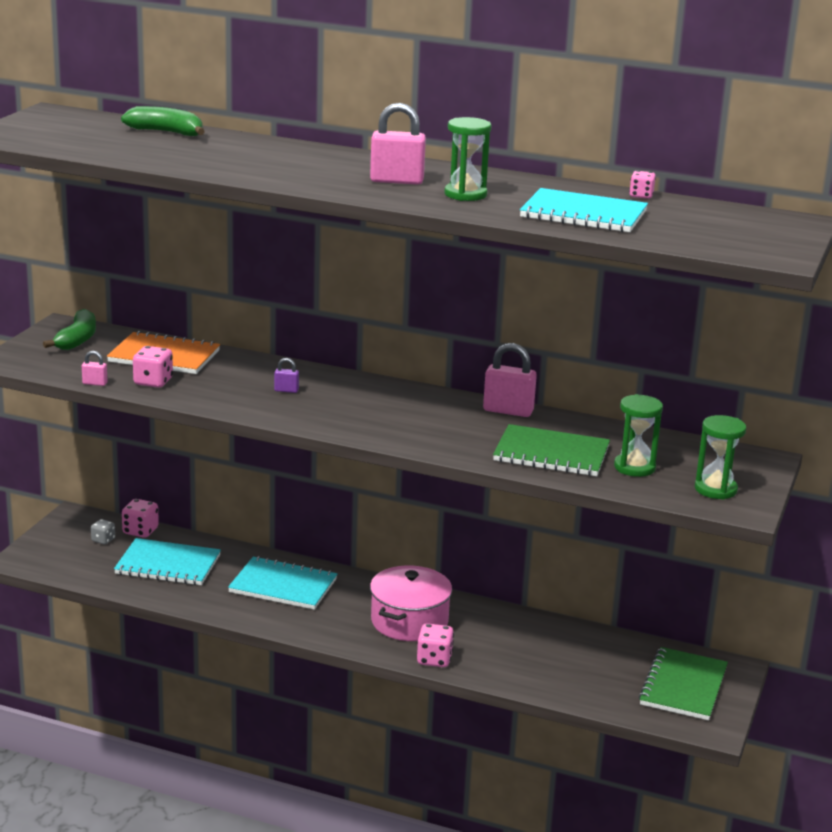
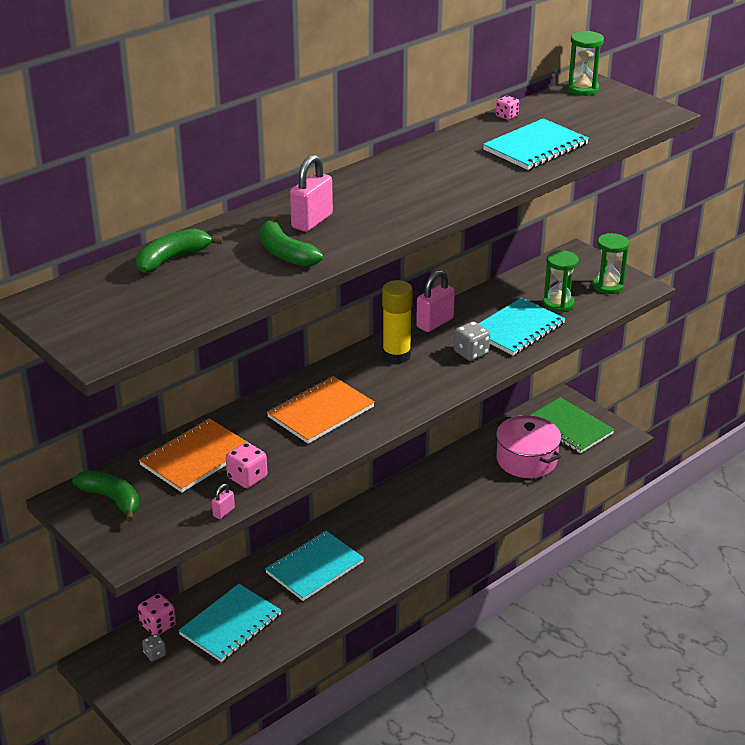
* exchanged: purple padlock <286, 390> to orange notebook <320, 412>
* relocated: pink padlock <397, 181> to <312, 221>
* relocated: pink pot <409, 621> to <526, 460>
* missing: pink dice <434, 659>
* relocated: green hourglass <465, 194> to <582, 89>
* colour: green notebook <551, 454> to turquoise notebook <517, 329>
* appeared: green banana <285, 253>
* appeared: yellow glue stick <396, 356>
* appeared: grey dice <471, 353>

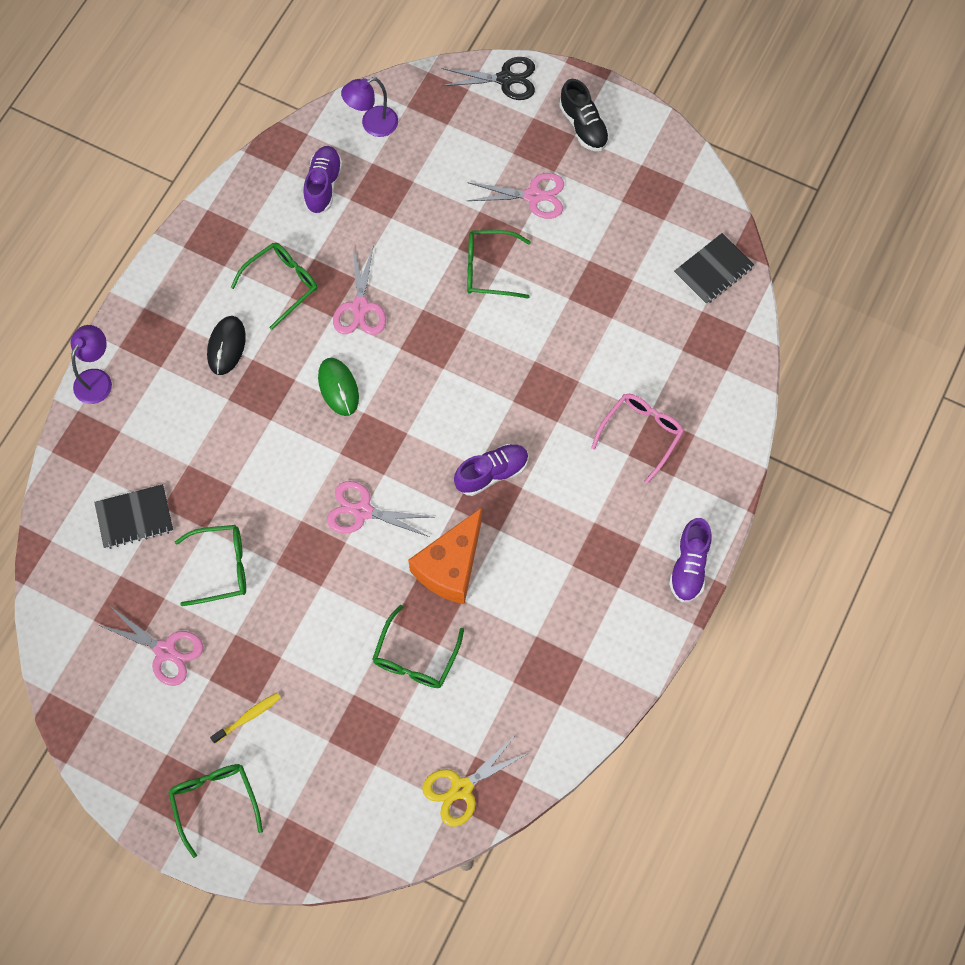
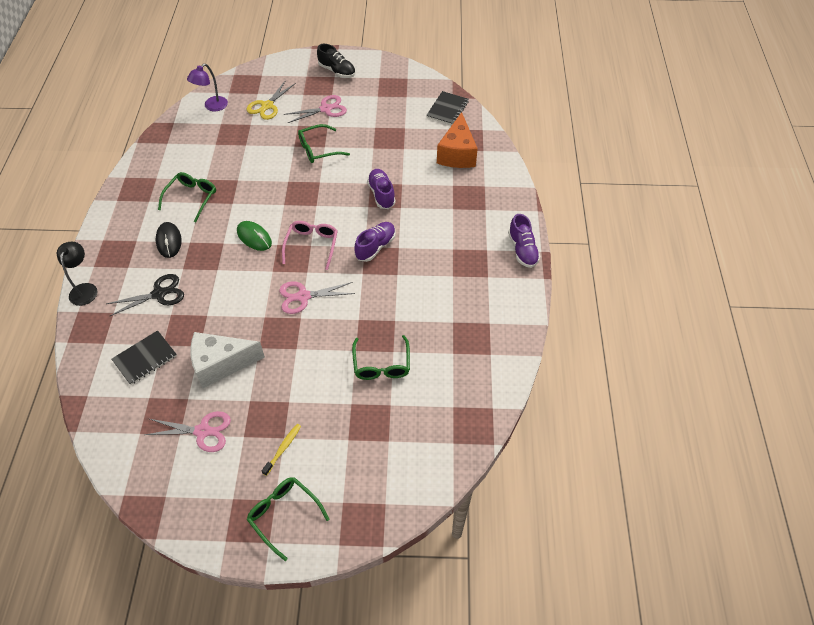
* colour: purple lamp <97, 379> to black lamp <85, 289>
* exchanged: green glasses <221, 567> to white cheese <221, 364>
* relocated: purple shoe <323, 185> to <381, 194>
* missing: pink scissors <360, 307>
* relocated: orange cheese <450, 566> to <457, 154>
* relocated: yellow scissors <462, 788> to <267, 106>
* relocated: black scissors <505, 79> to <159, 294>
* relocated: pink glasses <641, 434> to <312, 245>

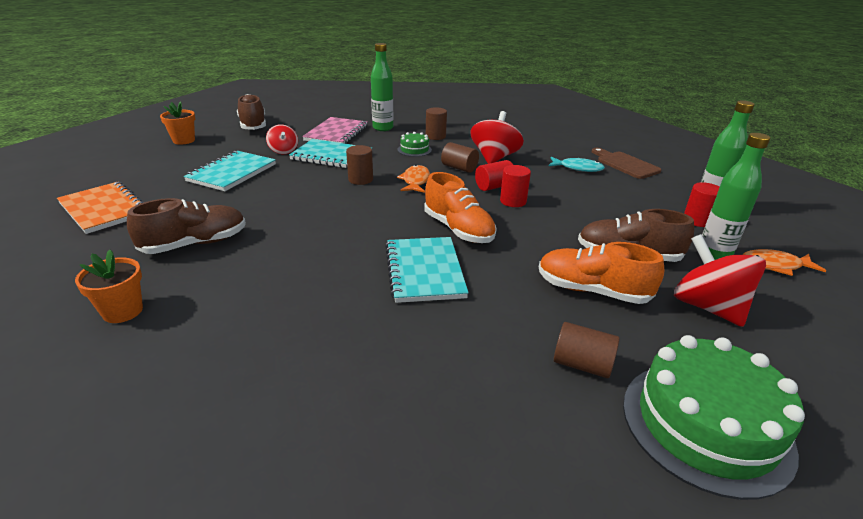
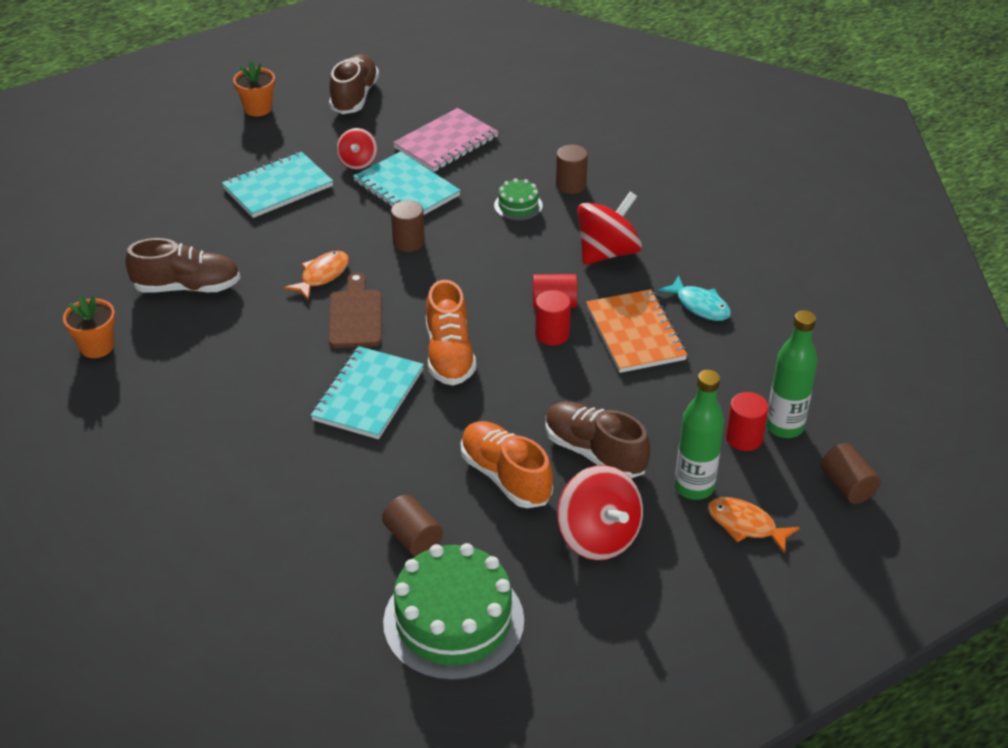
* relocated: orange notebook <104, 209> to <635, 333>
* missing: green bottle <383, 128>
* relocated: orange fish <415, 181> to <322, 275>
* relocated: brown cylinder <459, 168> to <847, 486>
* relocated: brown cutting board <625, 164> to <356, 316>
* spun: red spinning top <707, 307> = <598, 537> 150 degrees clockwise

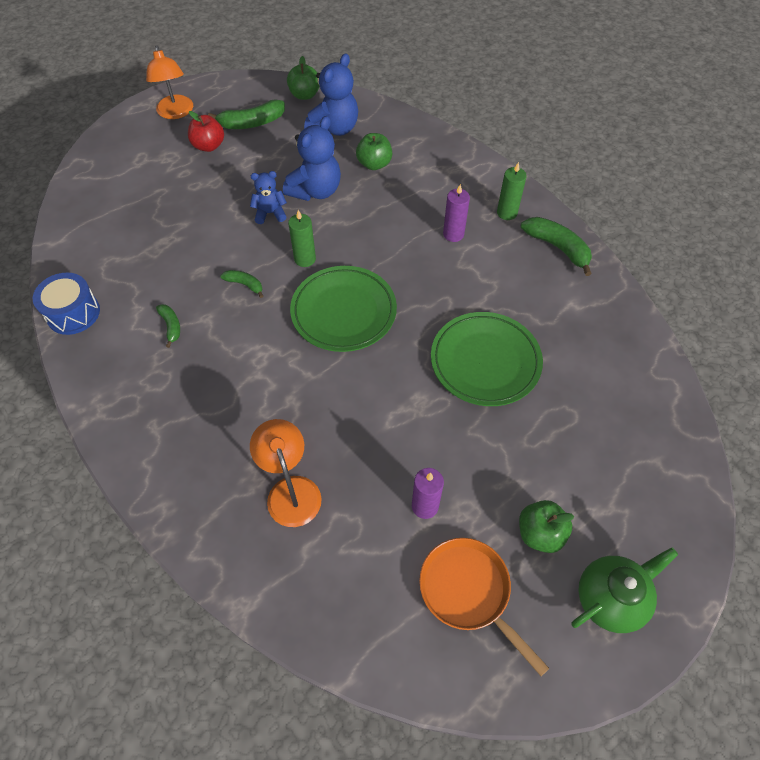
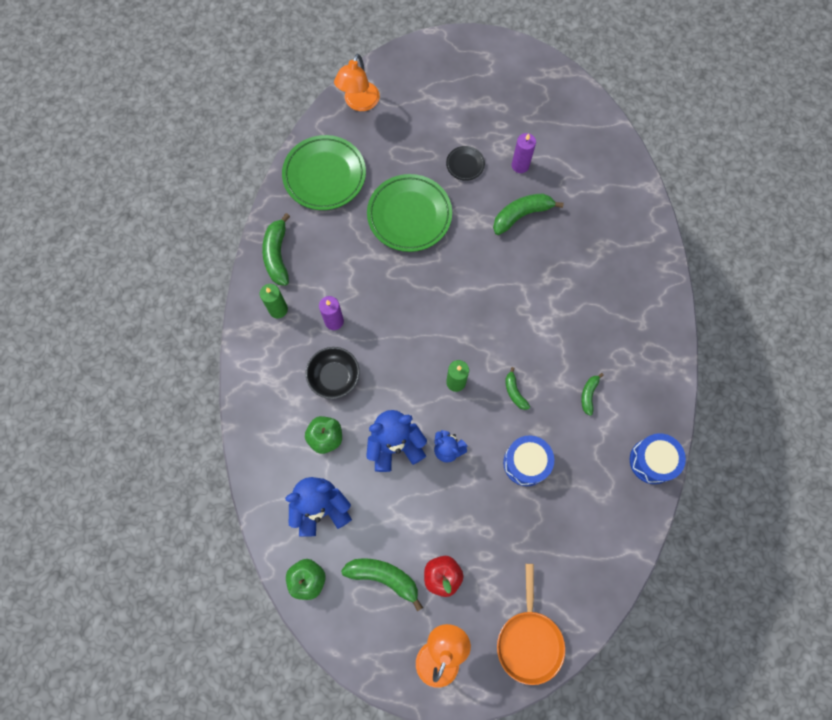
* relocated: orange lamp <291, 490> to <359, 103>
* relocated: green plate <343, 312> to <324, 175>
* relocated: orange pan <468, 592> to <529, 640>
* missing: green apple <540, 533>
* missing: green teapot <610, 598>
* appeared: black bowl <334, 377>
* appeared: black plate <465, 164>
* appeared: green banana <521, 215>
* appeared: blue drum <526, 463>

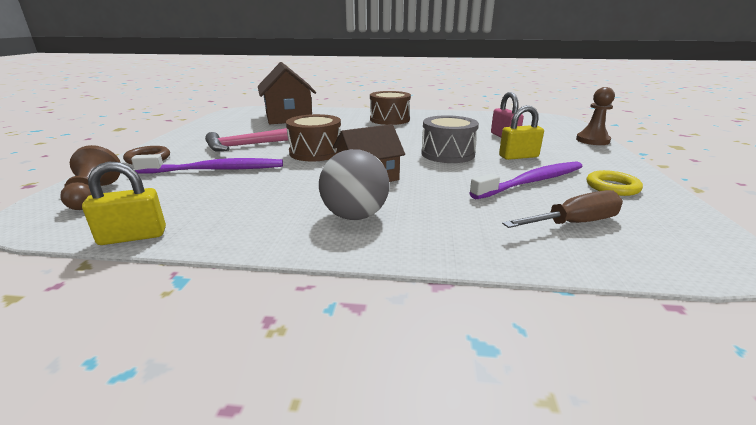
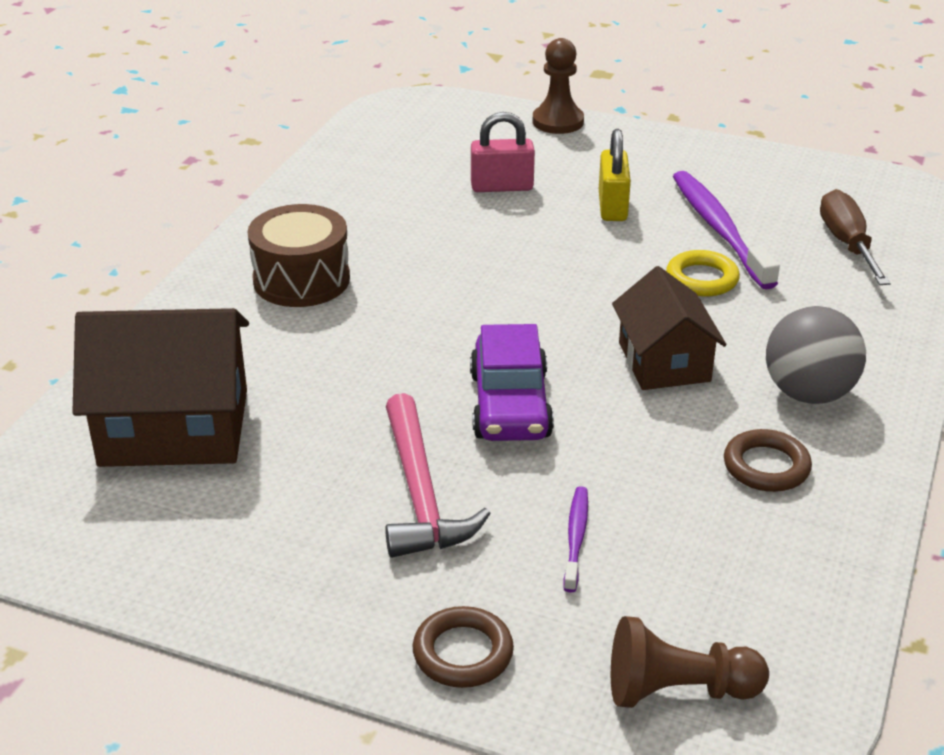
* missing: yellow padlock <133, 236>
* size: purple toothbrush <215, 170> = <576, 538> x0.51
* exchanged: brown drum <315, 152> to purple car <510, 405>
* missing: grey drum <447, 154>
* relocated: yellow ring <612, 187> to <702, 279>
* appeared: brown ring <766, 466>

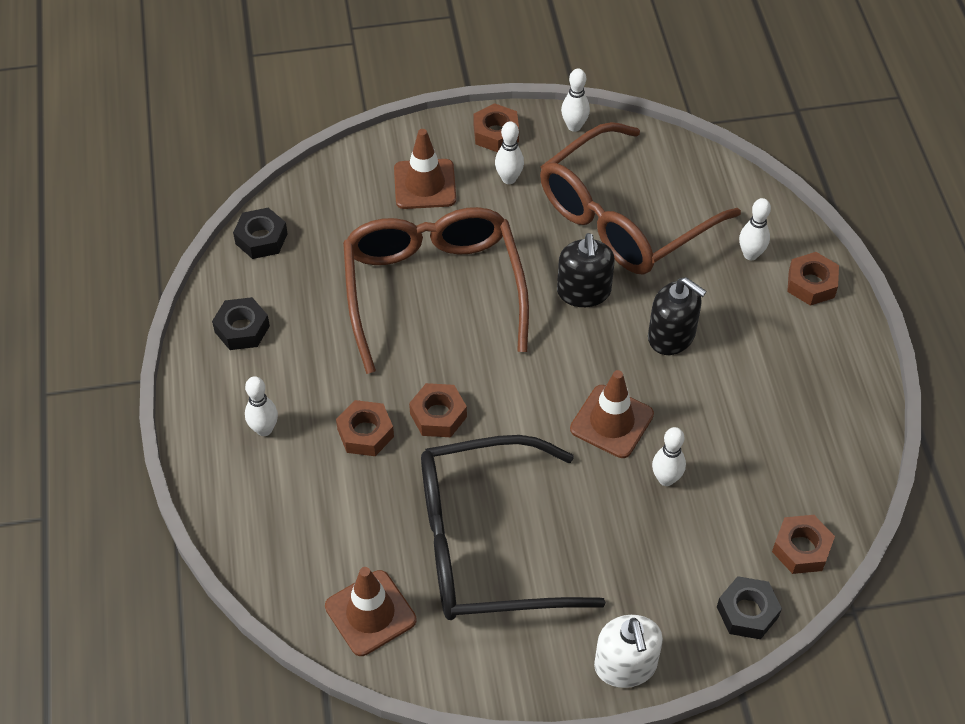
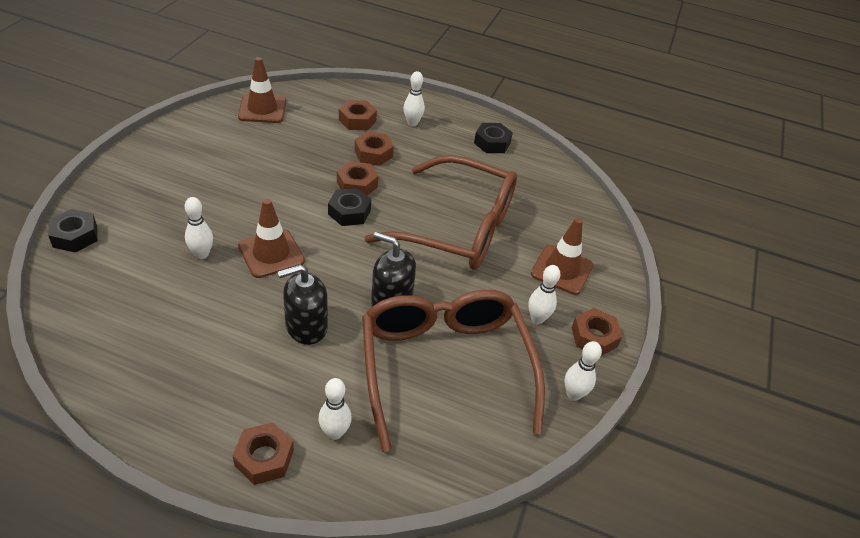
* relocated: black nut <261, 239> to <349, 212>
* missing: black glasses <485, 544>
* missing: white soap dispenser <625, 665>
* relocated: brown nut <801, 548> to <357, 120>

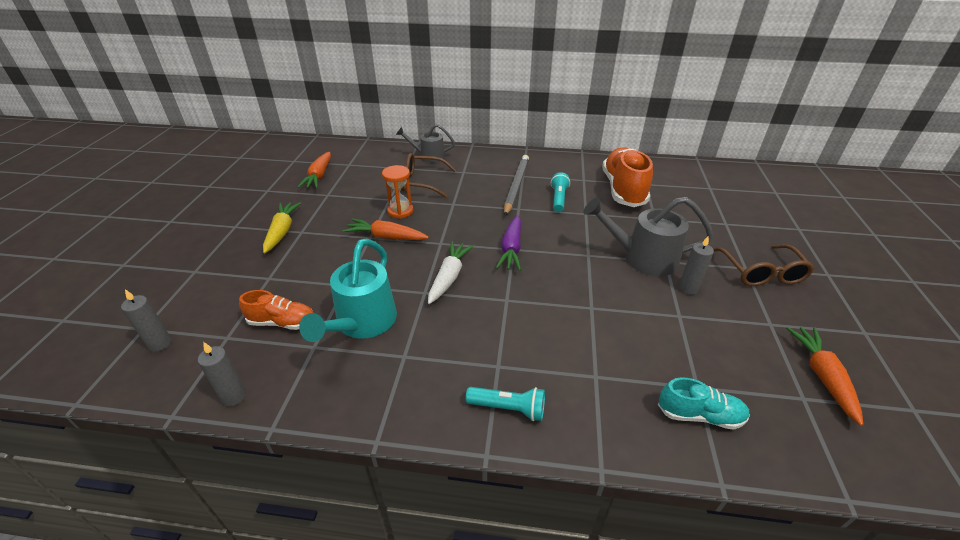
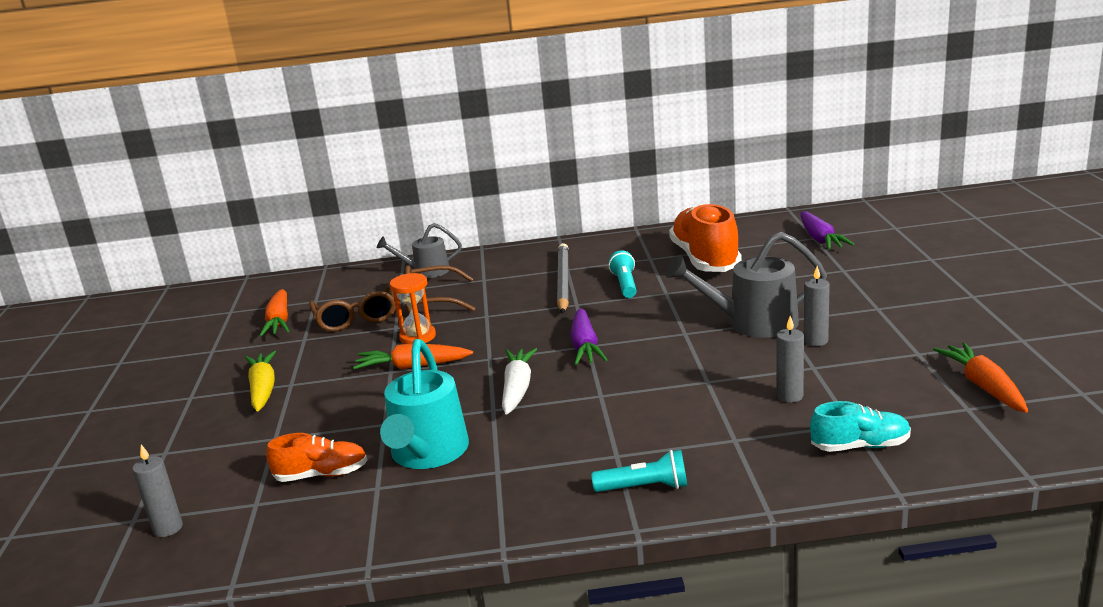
* relocated: grey candle <234, 396> to <789, 396>
* relocated: brown glasses <761, 273> to <356, 318>
* appeared: purple carrot <820, 239>

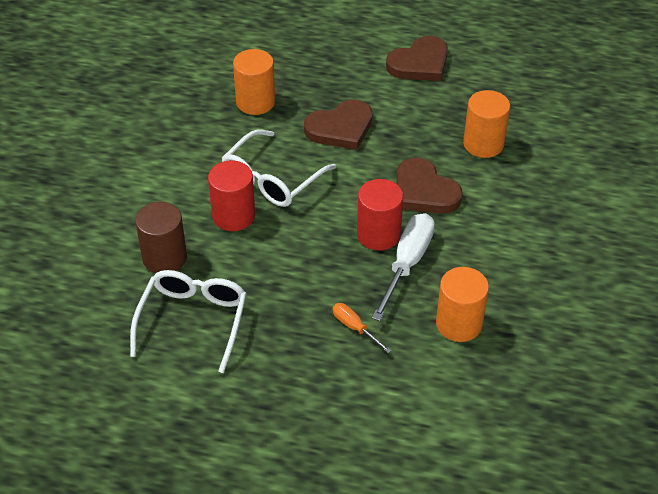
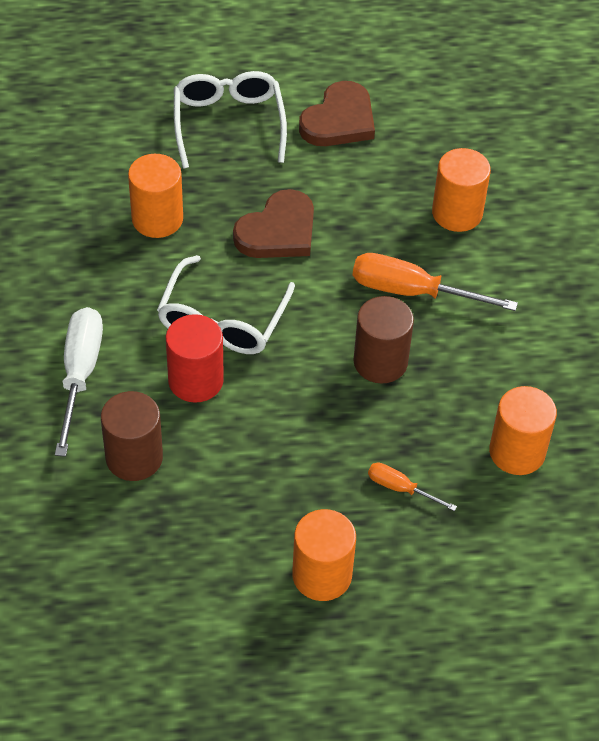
* relocated: white glasses <193, 321> to <228, 123>
* colour: red cylinder <378, 234> to brown cylinder <380, 362>
* relocated: white screwdriver <407, 263> to <80, 374>
* exchanged: brown heart <424, 191> to orange screwdriver <412, 292>
* appeared: orange cylinder <322, 575>

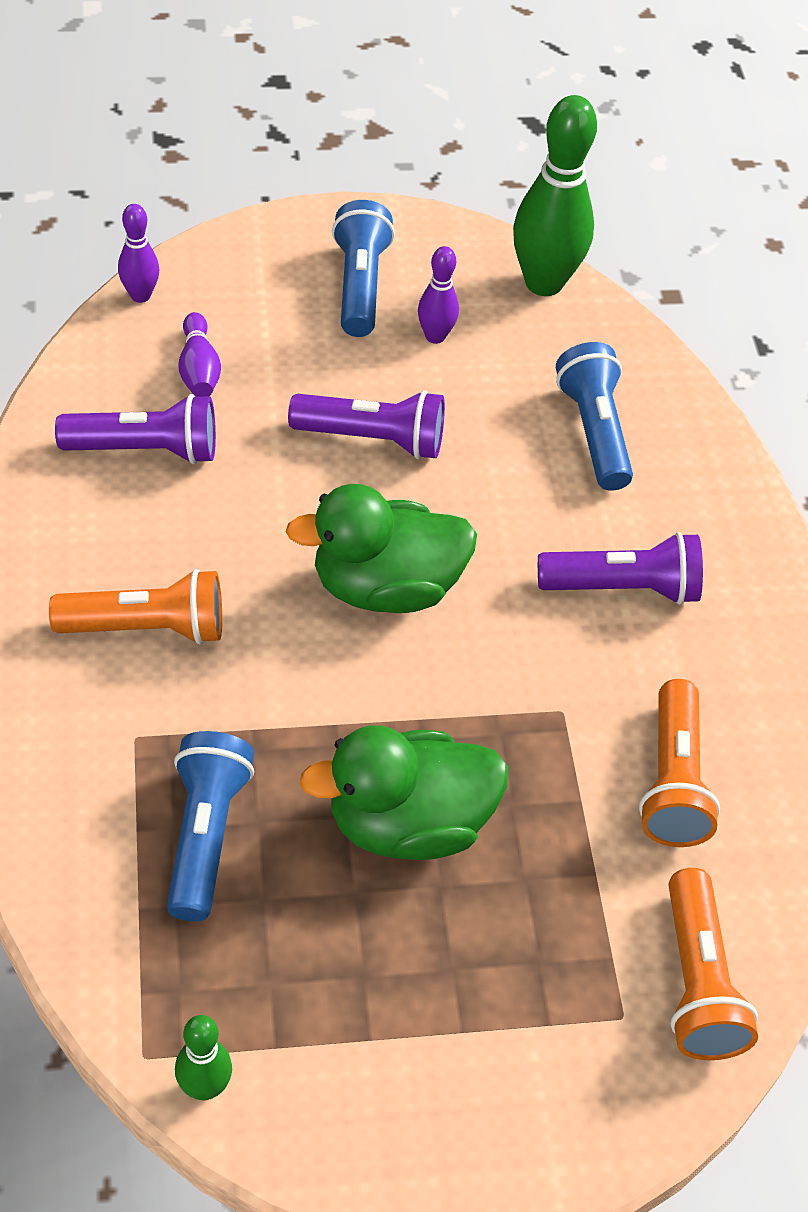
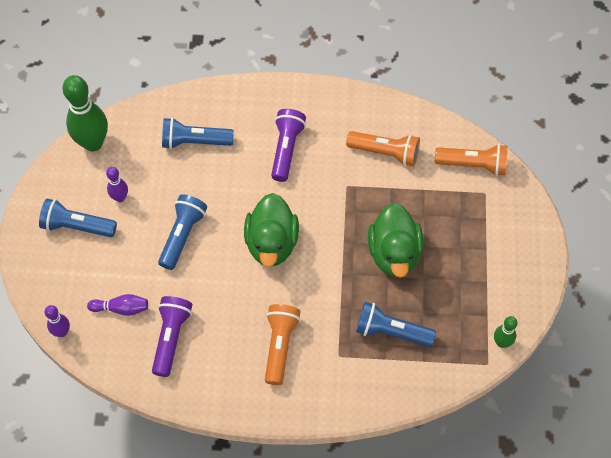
* colour: purple flashlight <373, 439> to blue flashlight <182, 235>

